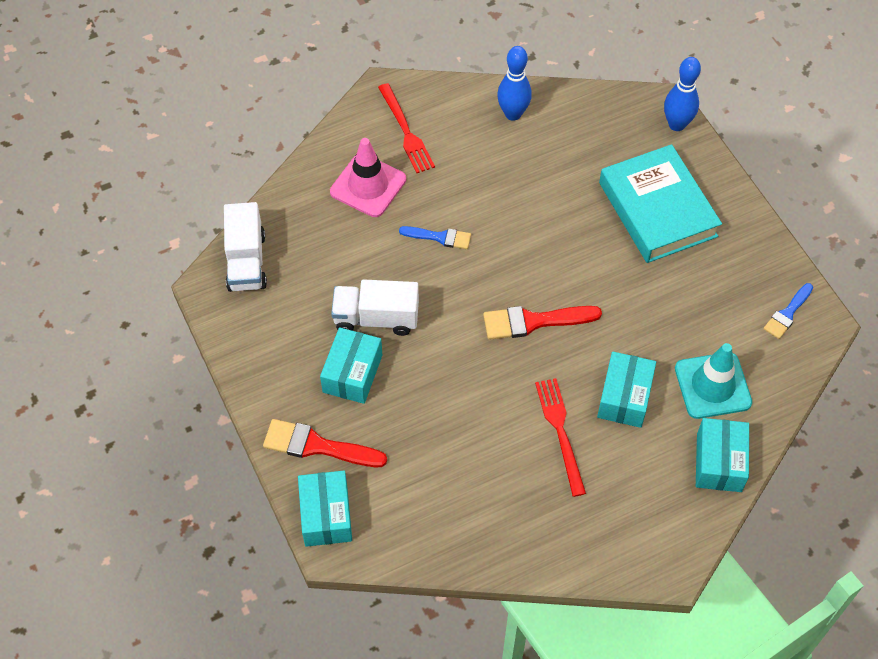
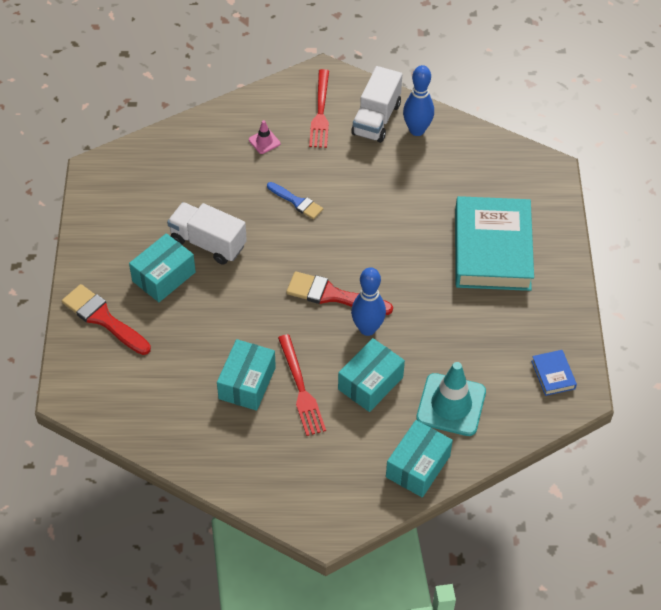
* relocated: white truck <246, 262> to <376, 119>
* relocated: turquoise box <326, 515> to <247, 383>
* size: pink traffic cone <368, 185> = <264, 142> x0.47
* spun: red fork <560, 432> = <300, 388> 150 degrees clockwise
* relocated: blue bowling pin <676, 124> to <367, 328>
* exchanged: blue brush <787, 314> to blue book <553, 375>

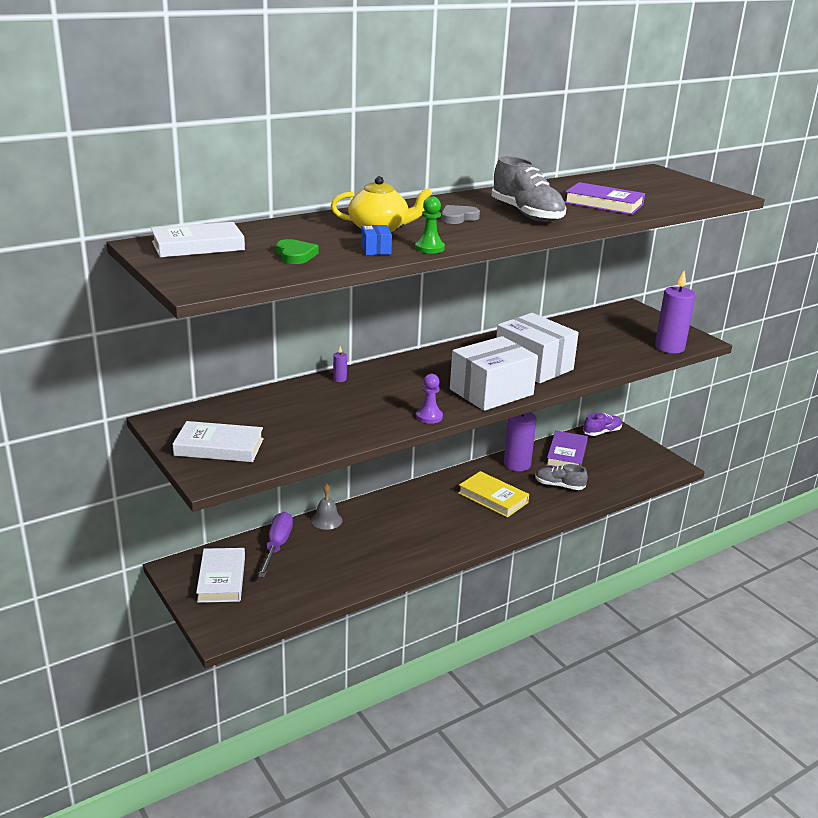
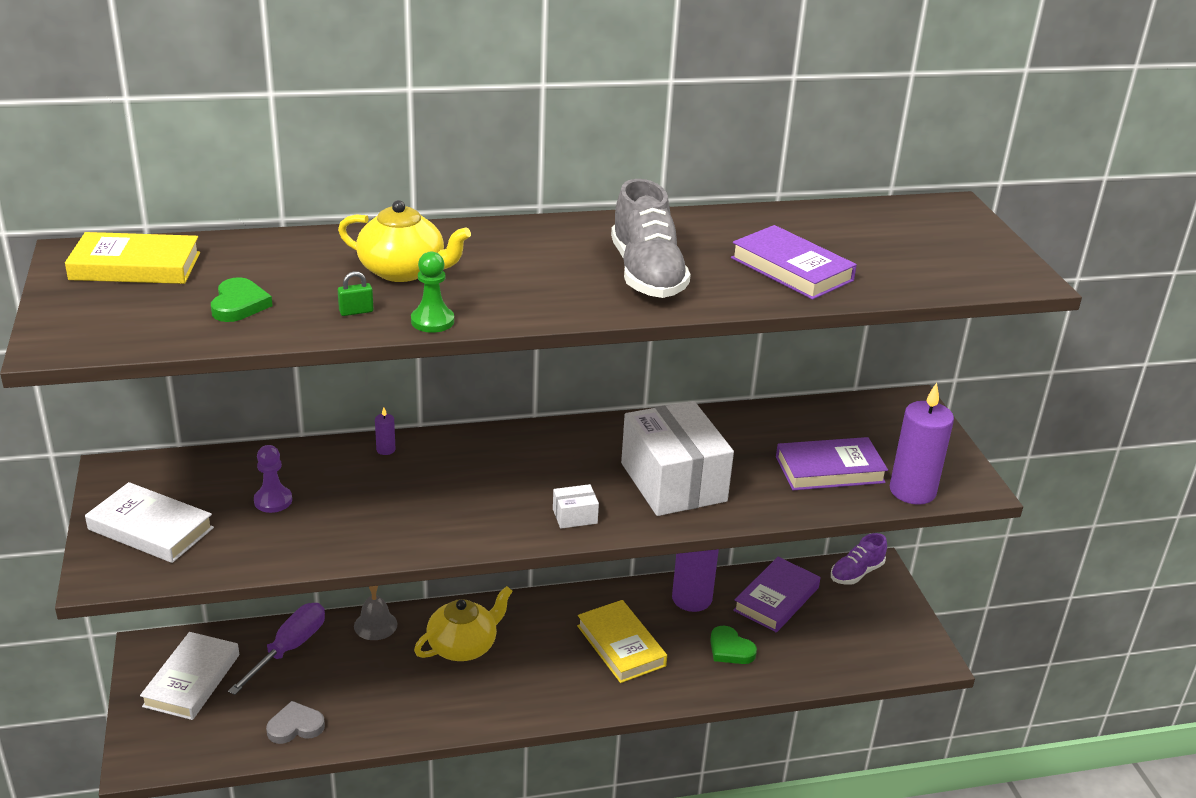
* colour: white book <198, 246> to yellow book <135, 266>
* exchanged: blue box <376, 249> to green padlock <356, 311>
* relocated: purple pawn <429, 417> to <273, 501>
* relocated: grey heart <458, 218> to <295, 726>
* size: white box <491, 392> = <575, 516> x0.40
* exchanged: grey shoe <559, 486> to green heart <730, 649>
* spun: purple shoe <602, 432> = <856, 573> 150 degrees clockwise
* appeared: yellow teapot <463, 646>
* appeared: purple book <829, 469>

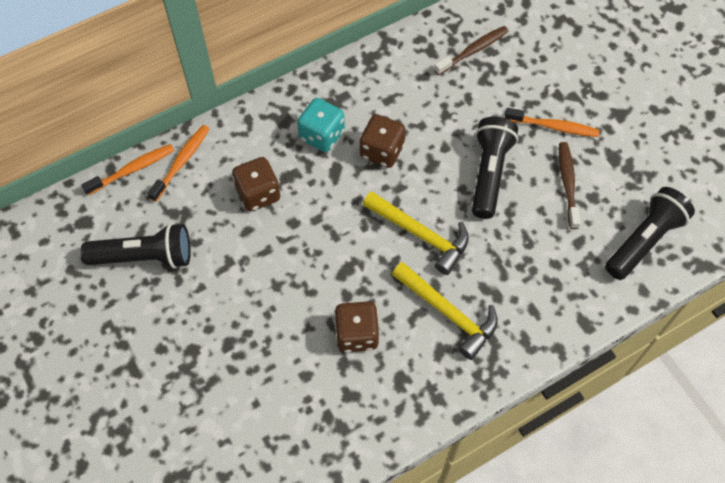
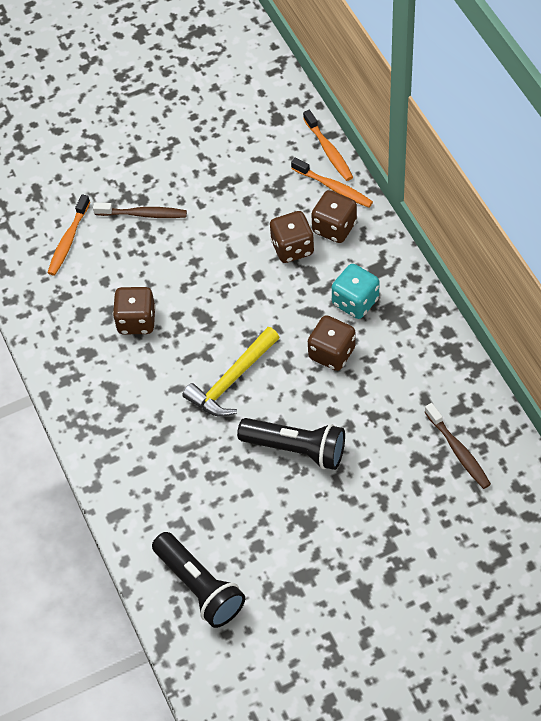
* missing: black flashlight <145, 256>
* missing: yellow hammer <448, 313>
* relocated: orange toothbrush <554, 127> to <68, 240>
* relocated: brown toothbrush <567, 183> to <143, 214>
* appeared: brown dice <334, 227>

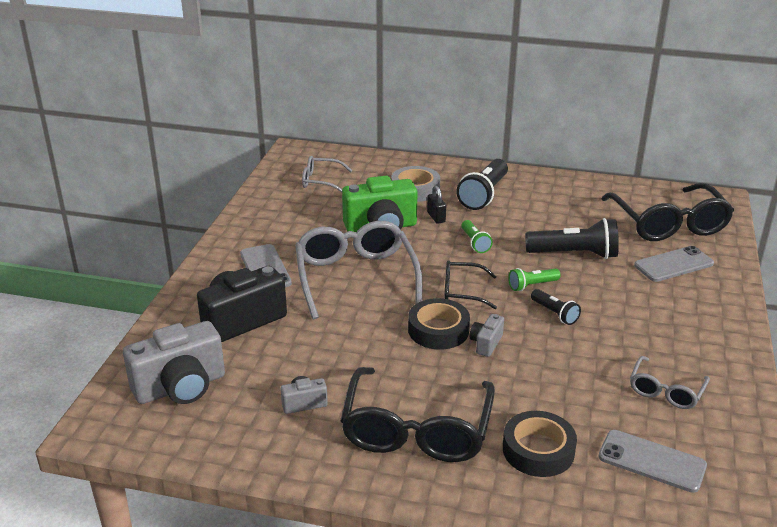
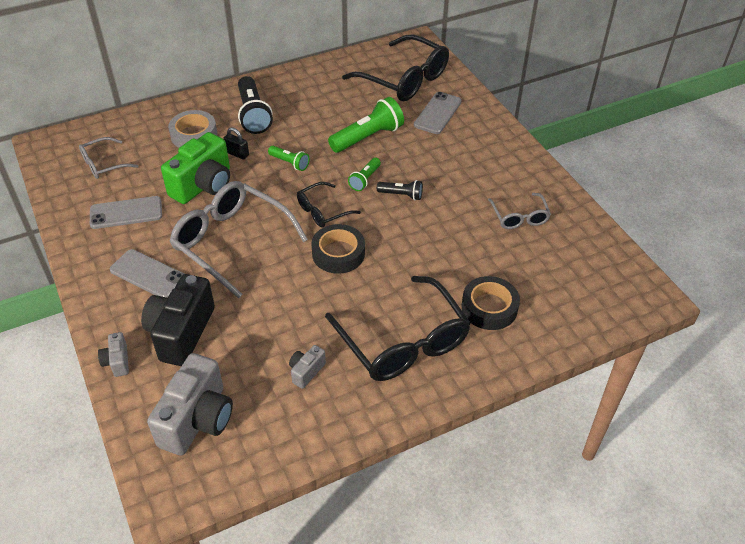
* relocated: grey camera <486, 343> to <117, 361>
* colour: black flashlight <574, 254> to green flashlight <368, 137>
* relocated: grey phone <651, 461> to <126, 213>

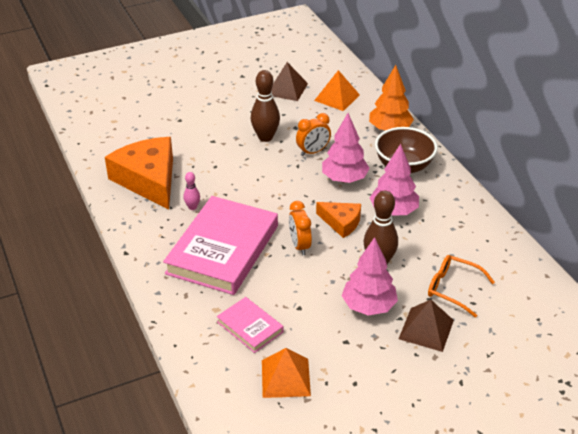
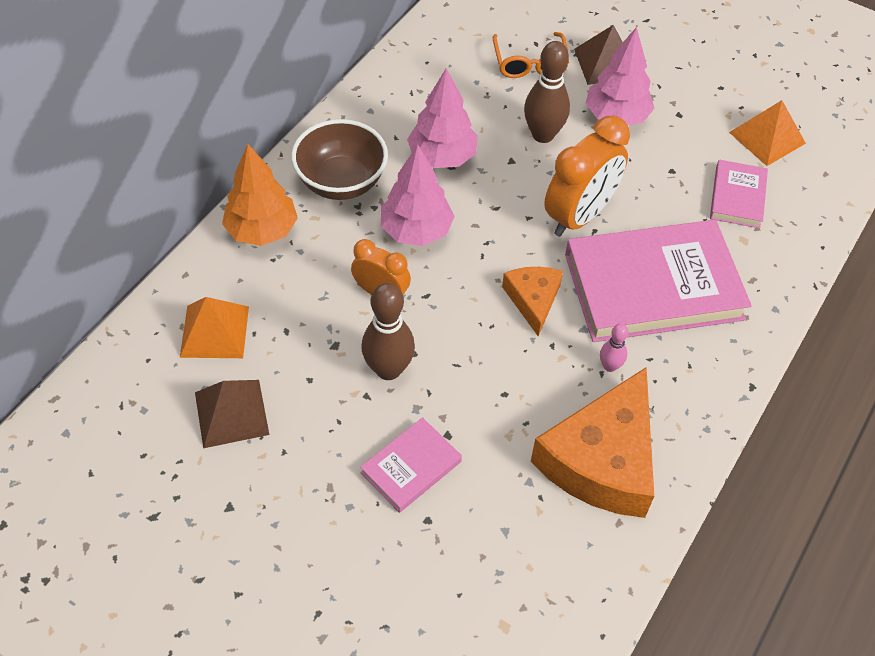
* size: orange clock <299, 246> = <579, 216> x1.70
* relocated: orange cheese <341, 222> to <533, 300>
* appeared: pink book <411, 467>

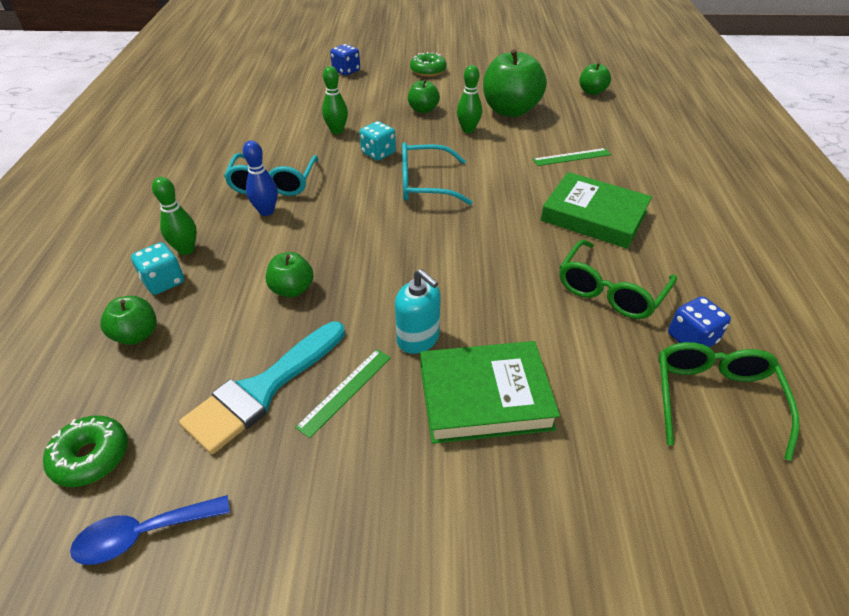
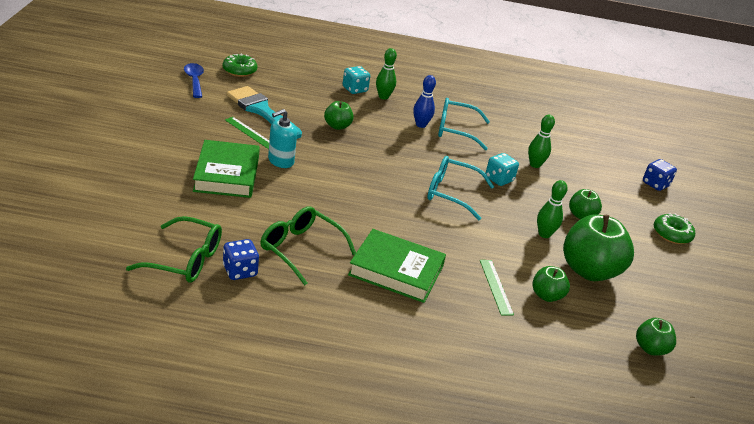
* relocated: green apple <137, 335> to <546, 295>
* spun: turquoise glasses <424, 184> = <451, 193> 75 degrees counterclockwise
* spun: green book <594, 216> = <396, 270> 75 degrees clockwise

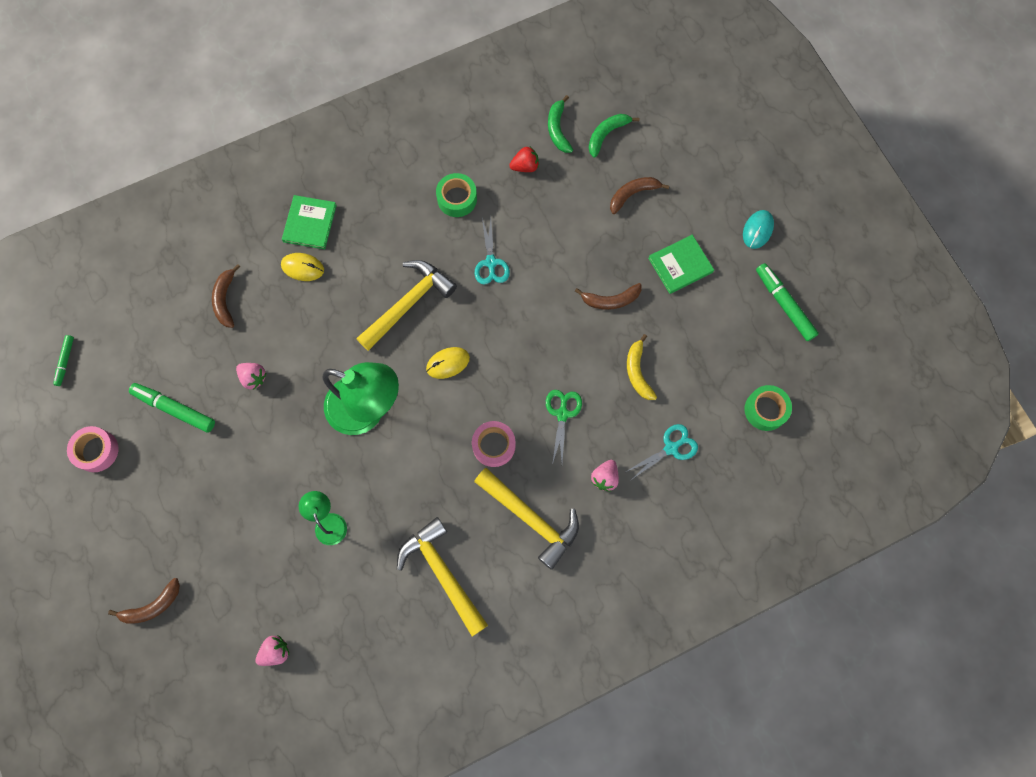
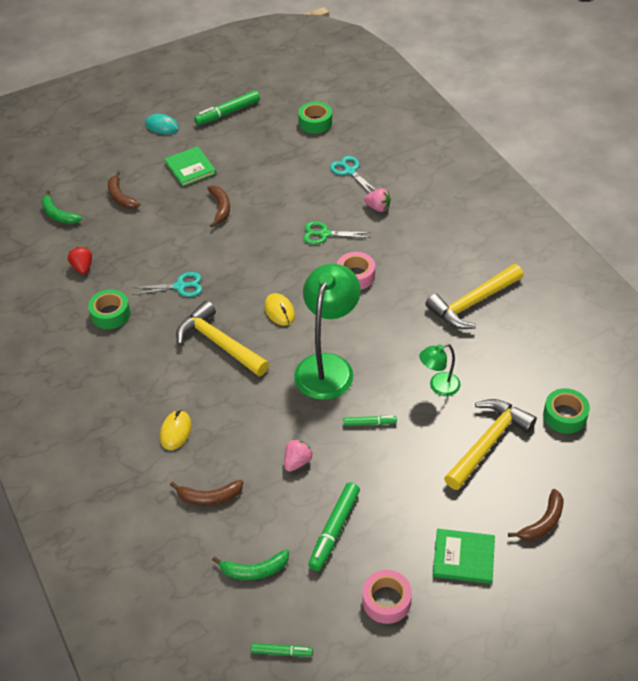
* spun: brown banana <153, 606> = <543, 522> 75 degrees clockwise
* exchanged: pink strawberry <275, 651> to green tape <565, 416>
* relocated: green book <310, 223> to <463, 557>
* relocated: yellow hammer <530, 518> to <488, 443>
* relocated: green banana <558, 129> to <254, 570>
* missing: yellow banana <638, 372>
* appeared: green marker <369, 423>

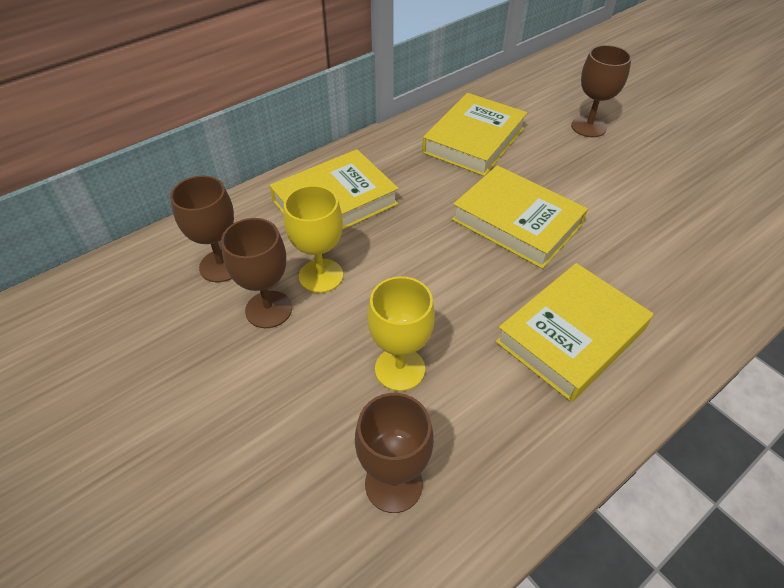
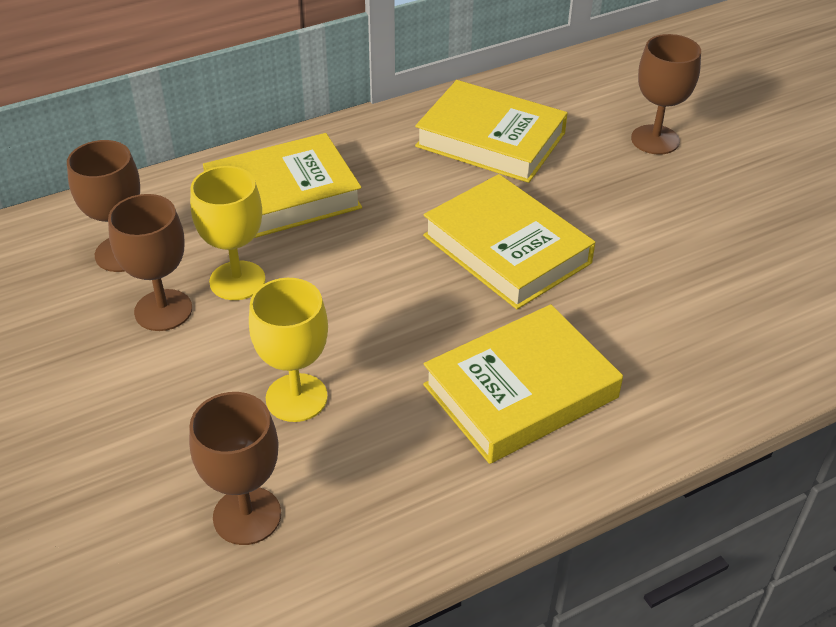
* spun: yellow book <474, 140> = <490, 139> 75 degrees clockwise

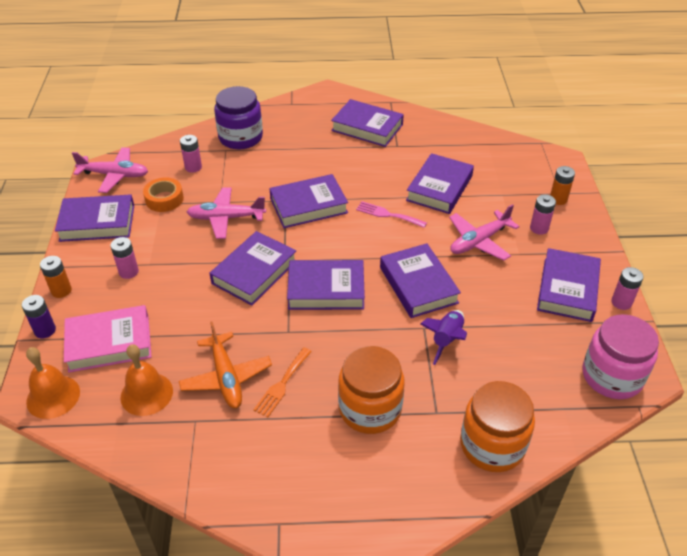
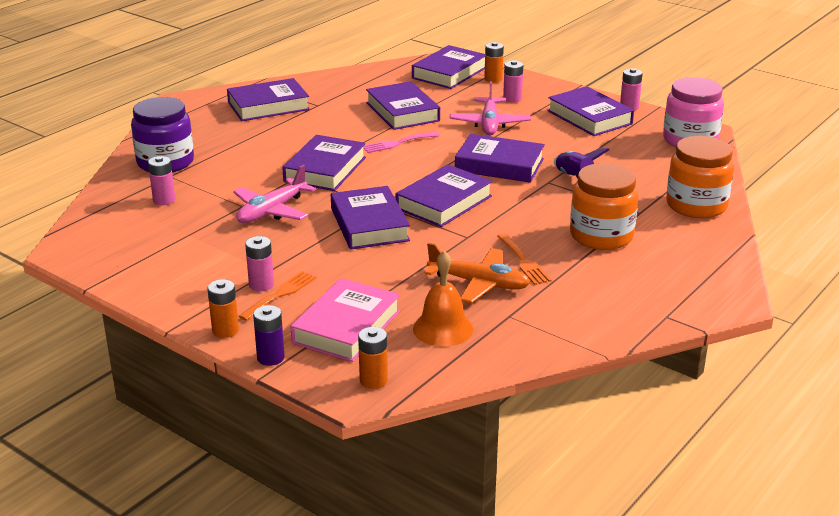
* exchanged: orange bell <53, 396> to orange battery <373, 380>
* relocated: purple book <97, 223> to <449, 73>
* missing: pink plane <114, 175>
* missing: orange tape <164, 199>
* appeared: orange fork <280, 294>

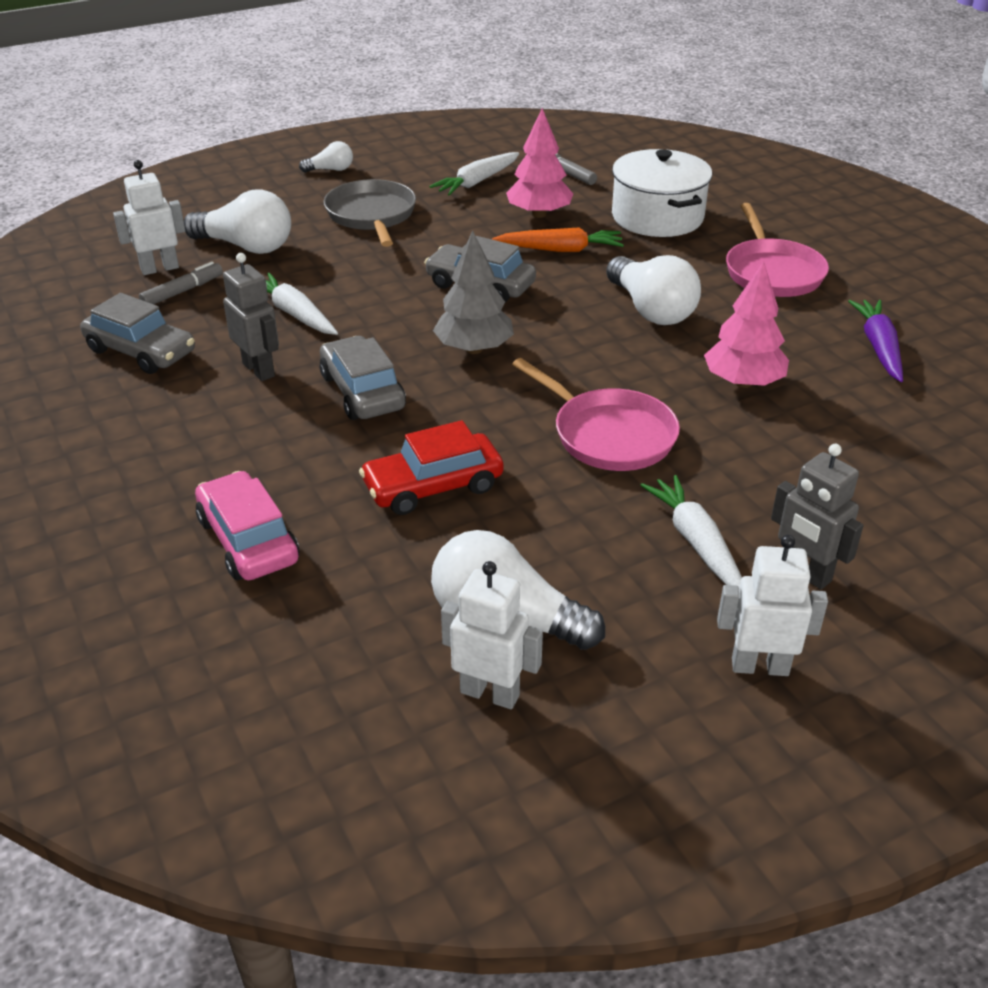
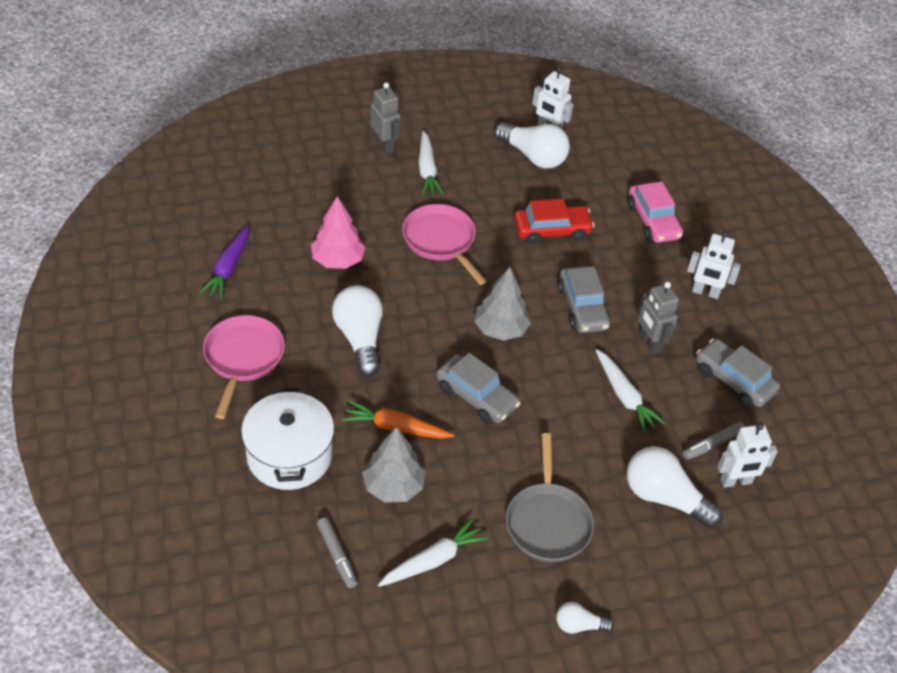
* colour: pink tree <539, 214> to grey tree <393, 486>
* relocated: white robot <760, 666> to <705, 292>

